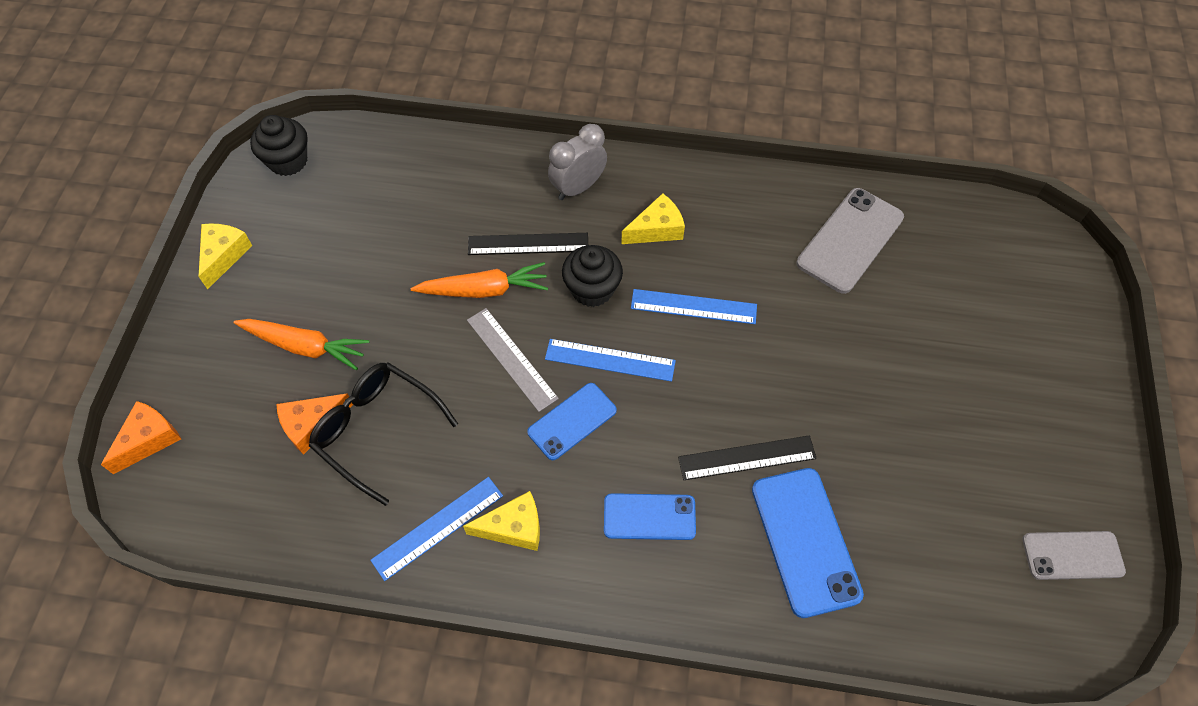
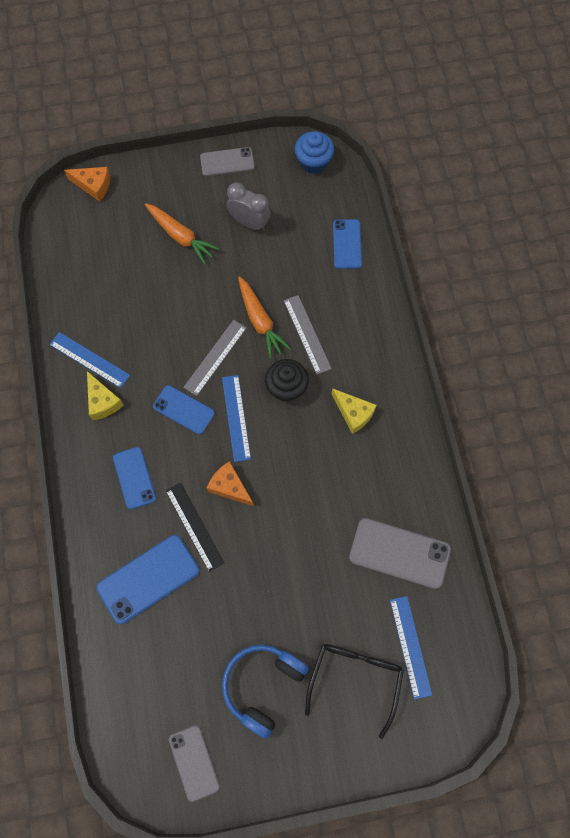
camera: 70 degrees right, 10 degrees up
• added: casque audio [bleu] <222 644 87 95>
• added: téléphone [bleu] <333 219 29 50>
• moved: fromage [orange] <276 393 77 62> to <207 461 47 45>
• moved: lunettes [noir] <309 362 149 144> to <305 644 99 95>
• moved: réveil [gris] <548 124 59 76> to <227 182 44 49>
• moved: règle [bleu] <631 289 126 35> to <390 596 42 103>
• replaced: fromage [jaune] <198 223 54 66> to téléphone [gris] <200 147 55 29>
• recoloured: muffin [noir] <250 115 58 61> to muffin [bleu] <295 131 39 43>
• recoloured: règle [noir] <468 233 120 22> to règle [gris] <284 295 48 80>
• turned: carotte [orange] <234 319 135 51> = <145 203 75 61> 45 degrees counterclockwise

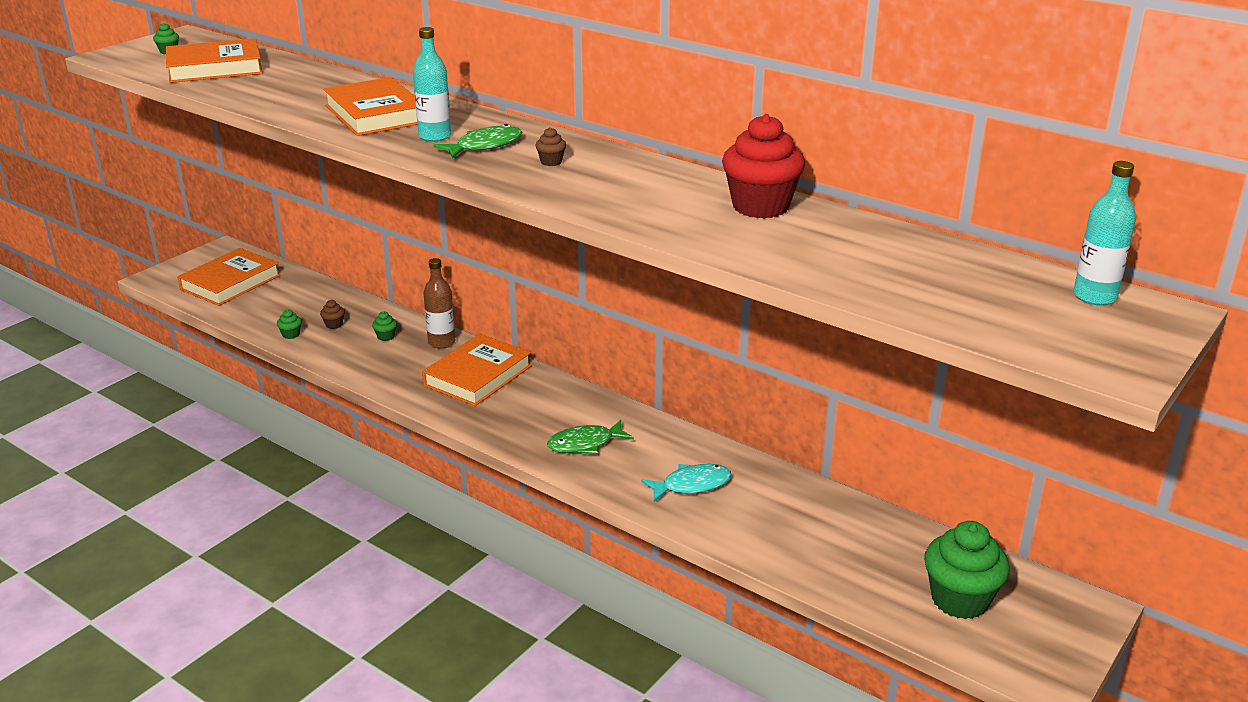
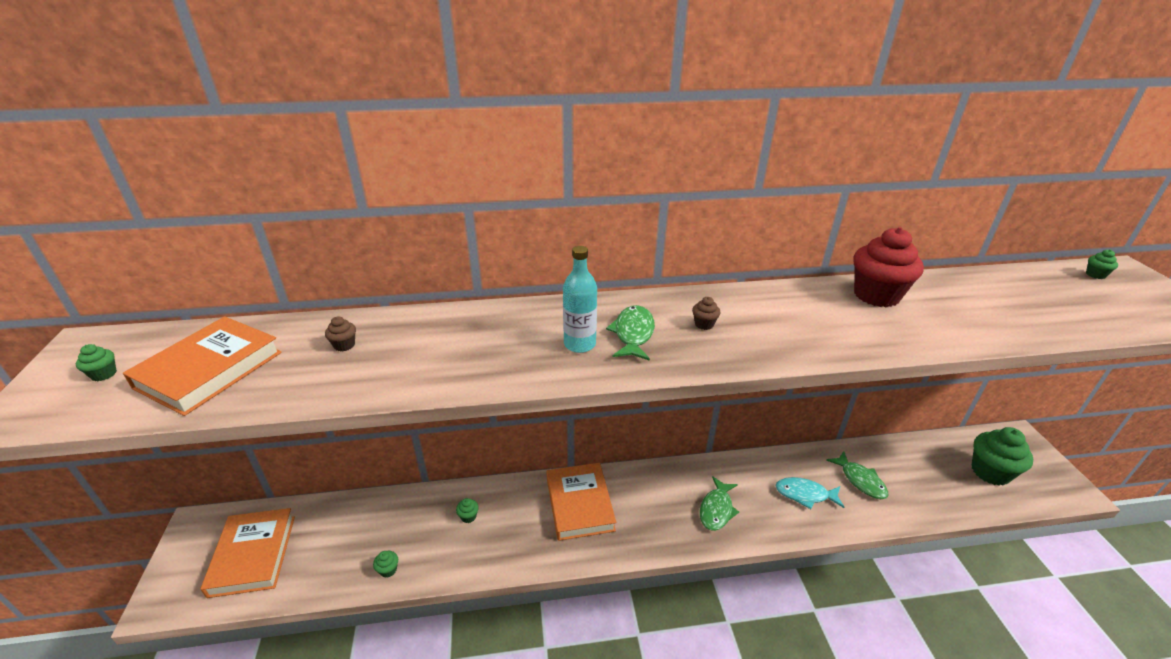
camera: 45 degrees left, 5 degrees up
• removed: livre [orange] <323 77 94 59>
• removed: bouteille [marron] <423 258 32 90>
• added: poisson [vert] <826 451 62 48>
• moved: muffin [marron] <320 300 25 29> to <325 316 31 36>
• replaced: bouteille [turquoise] <1073 161 63 144> to muffin [vert] <1086 249 32 30>
• turned: poisson [turquoise] <641 464 91 38> = <776 477 69 32> 105 degrees counterclockwise

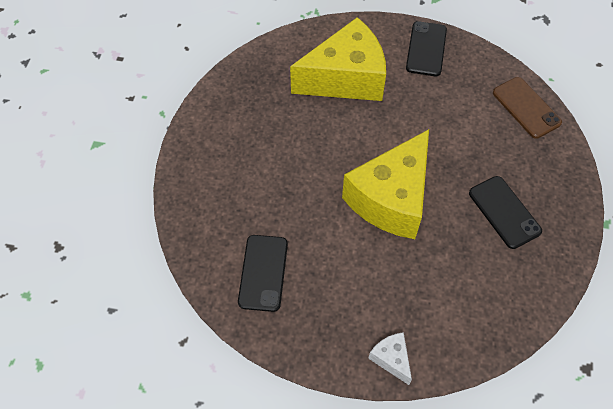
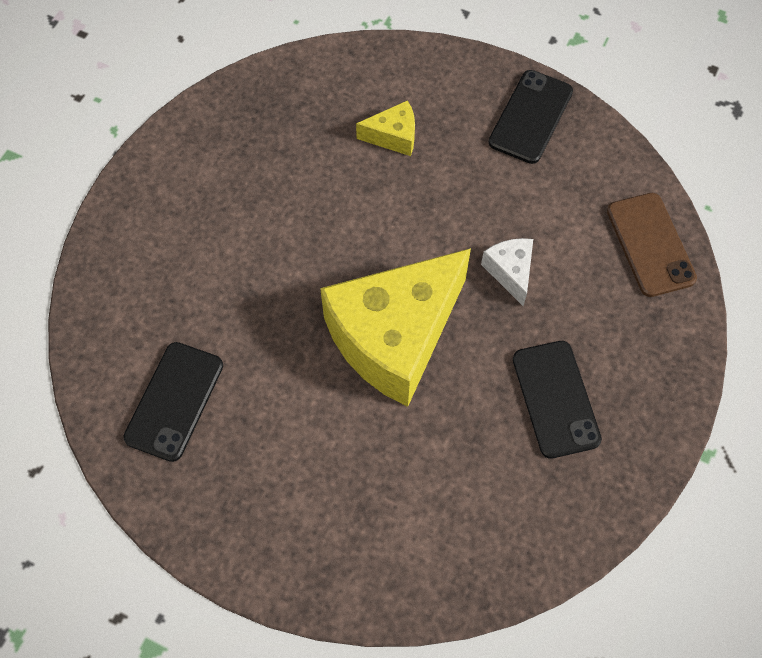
camera: 15 degrees right, 5 degrees up
• moved: fromage [blanc] <368 332 44 53> to <481 238 52 68>
• resized: fromage [jaune] <290 17 96 84> = <356 100 59 56> x0.42

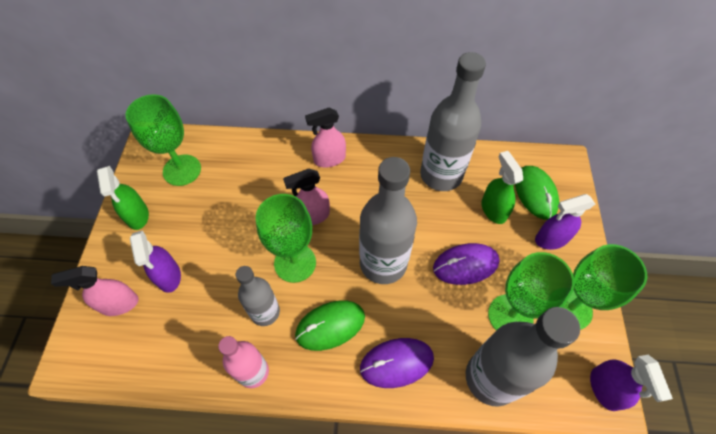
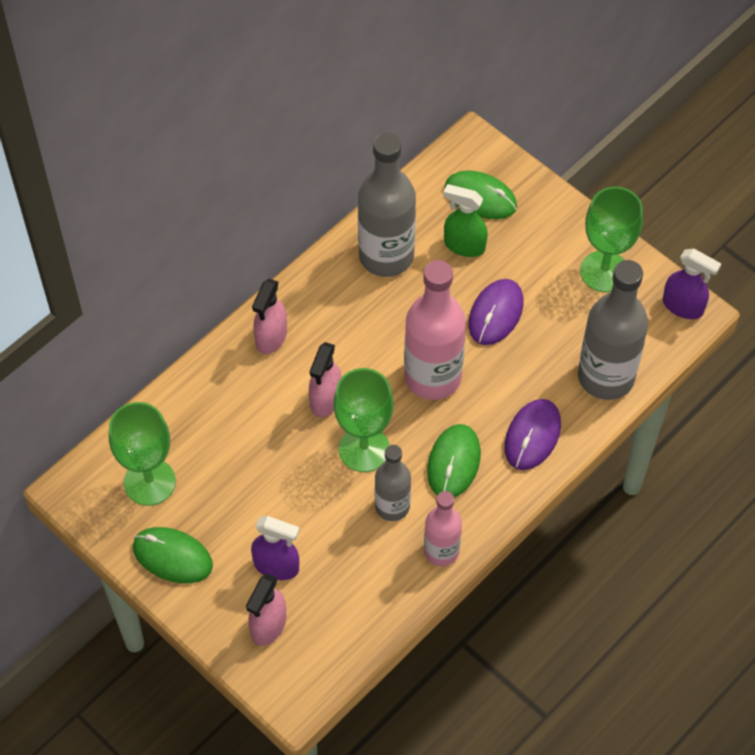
camera: 50 degrees left, 0 degrees up
• removed: verre à pied [vert] <488 252 87 78>
• removed: vaporisateur [violet] <535 194 60 56>
• replaced: vaporisateur [vert] <97 166 52 64> to souris [vert] <133 527 80 56>
• recoloured: bouteille [gris] <359 157 58 127> to bouteille [rose] <404 260 62 140>

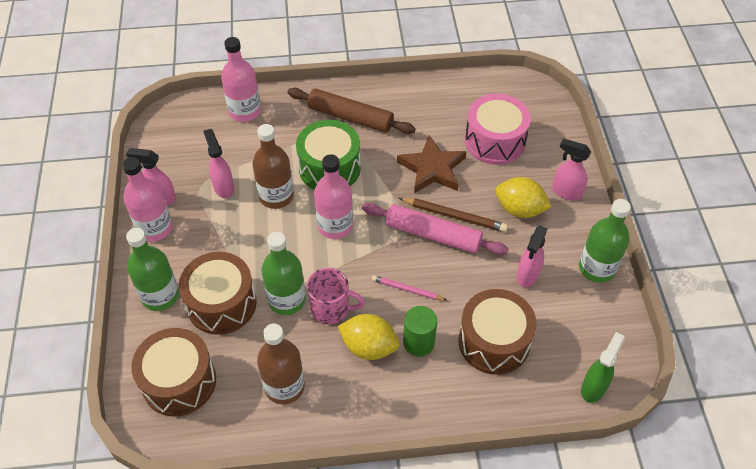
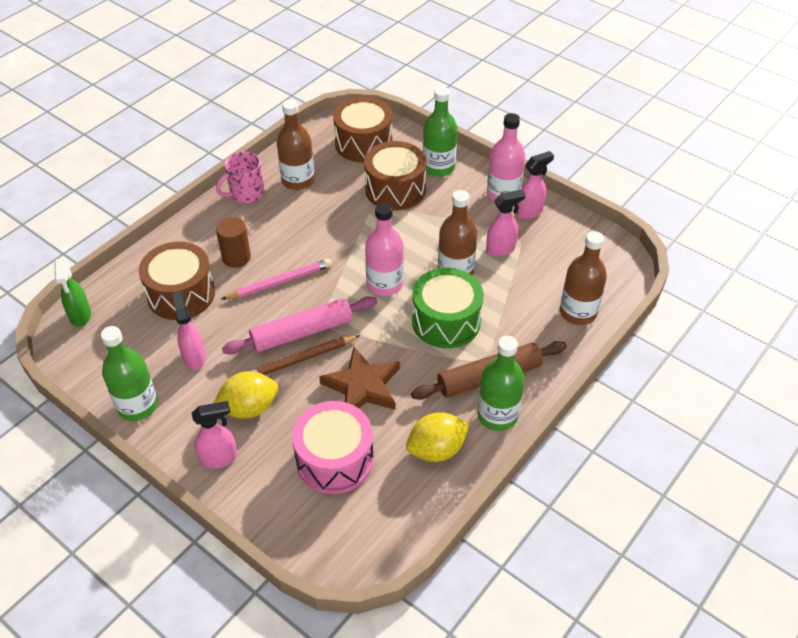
camera: 135 degrees right, 5 degrees down
• moved: bouteille [vert] <261 232 45 83> to <477 336 48 95>
• moved: tasse [rose] <307 268 58 56> to <216 152 48 52>
• moved: citron [jaune] <338 314 61 46> to <406 412 64 50>
• recoloured: bouteille [rose] <221 37 40 85> to bouteille [marron] <560 231 47 94>
• recoloured: cylindre [vert] <403 306 34 51> to cylindre [marron] <216 217 35 51>
• turned: vaporisateur [rose] <203 129 31 69> = <486 189 40 67> 45 degrees counterclockwise
• resized: crayon [rose] <372 275 75 25> = <221 259 111 41> x1.52

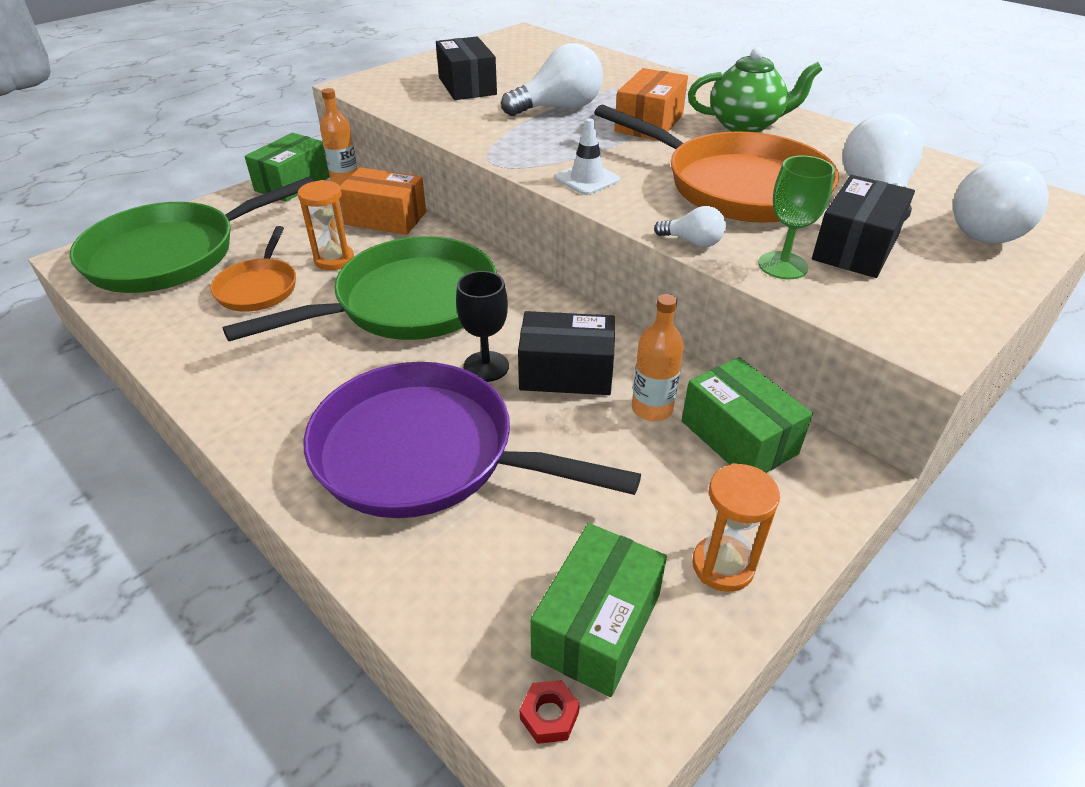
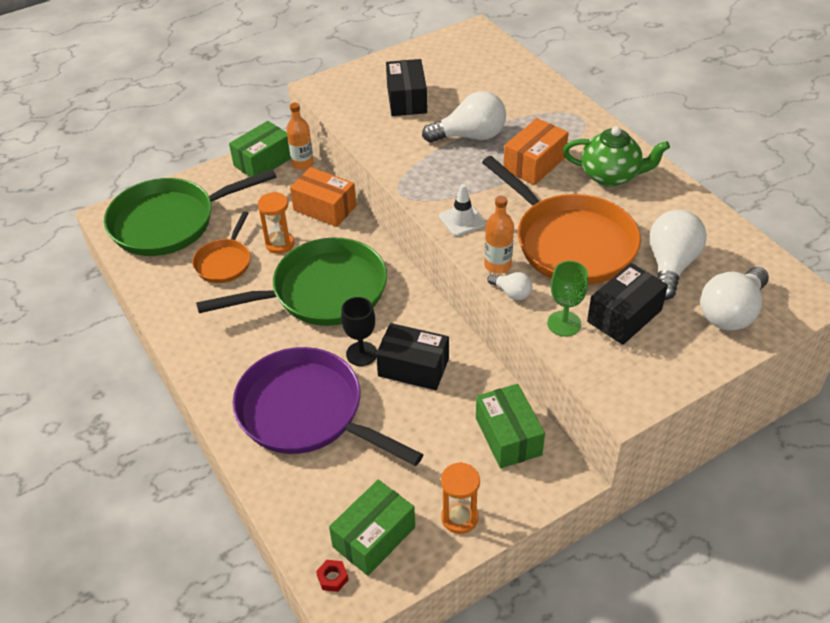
camera: 15 degrees right, 5 degrees up
• moved: bouteille [orange] <632 294 52 127> to <484 196 30 78>

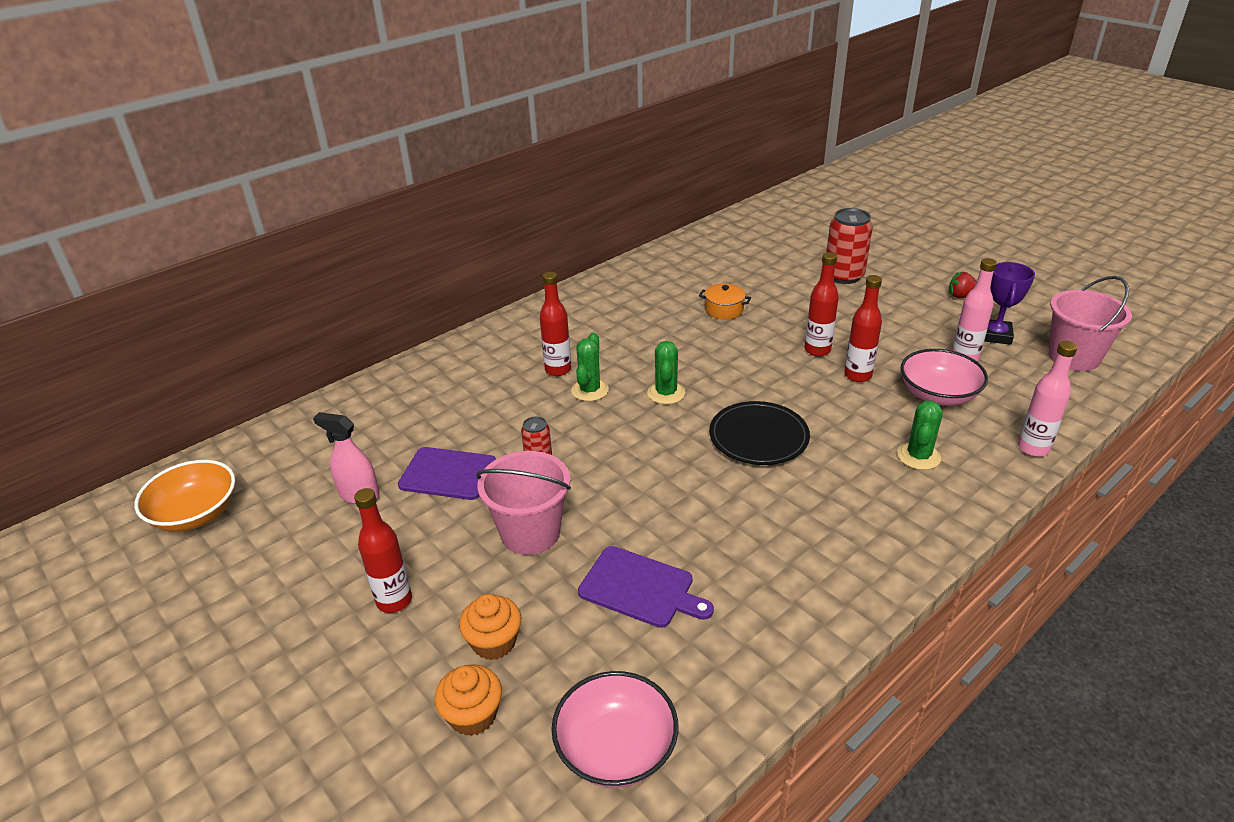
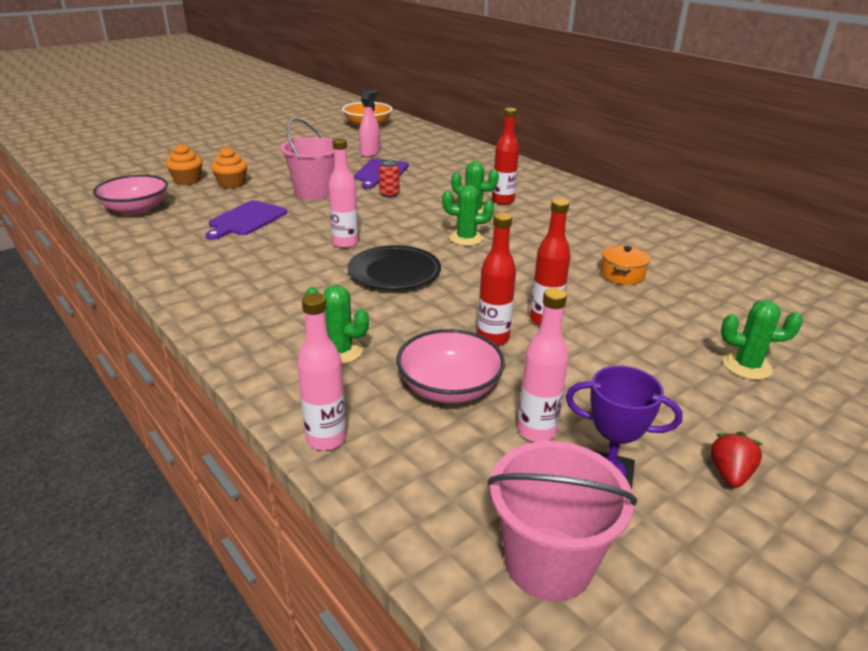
camera: 90 degrees right, 5 degrees down
• removed: bouteille [rouge] <354 488 58 125>
• added: bouteille [rose] <329 138 29 110>
• replaced: canette [rouge] <826 208 47 76> to cactus [vert] <721 300 82 80>

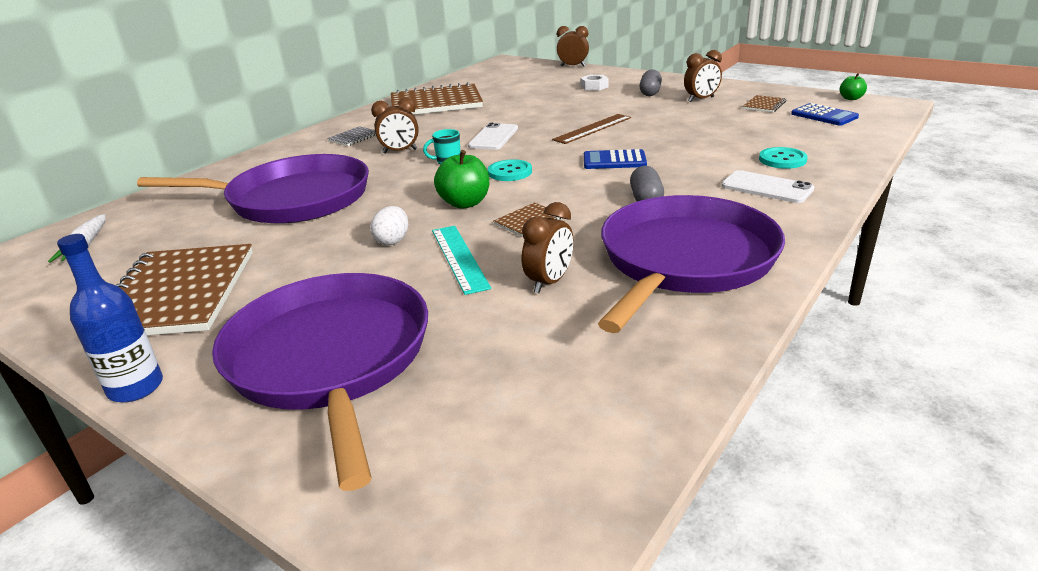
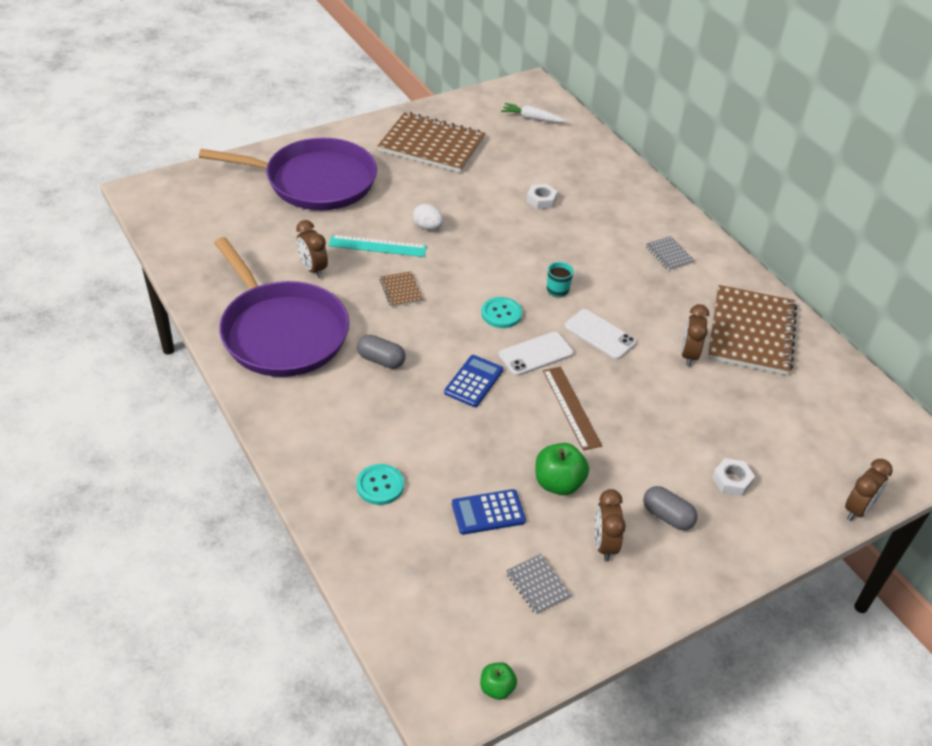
camera: 110 degrees right, 15 degrees up
• removed: bouteille [bleu] <57 234 106 169>
• moved: réveil [marron] <371 98 48 56> to <681 304 28 62>
• moved: pomme [vert] <434 150 55 59> to <535 443 54 52>
• moved: téléphone [blanc] <721 170 94 33> to <499 332 75 44>
• moved: calculatrice [bleu] <791 103 68 23> to <452 489 74 46>
• replaced: poêle [violet] <137 154 232 70> to écrou [blanc] <526 184 32 25>
• recoloured: carnet [marron] <743 95 43 18> to carnet [gris] <506 554 65 61>

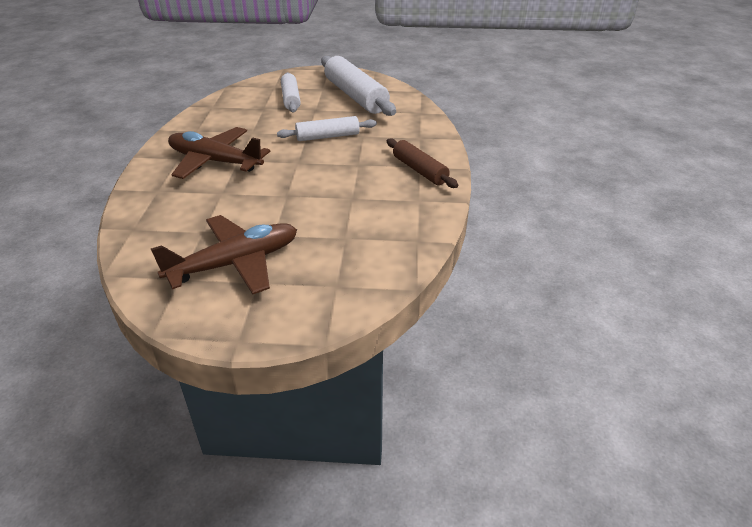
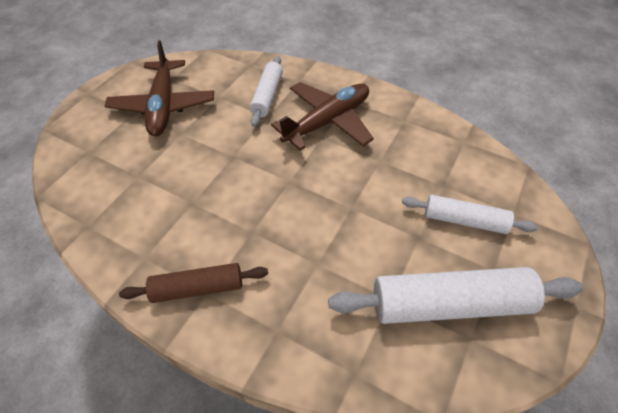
camera: 115 degrees right, 15 degrees up
• moved: rouleau à pâtisserie [blanc] <277 116 100 25> to <250 56 33 71>

